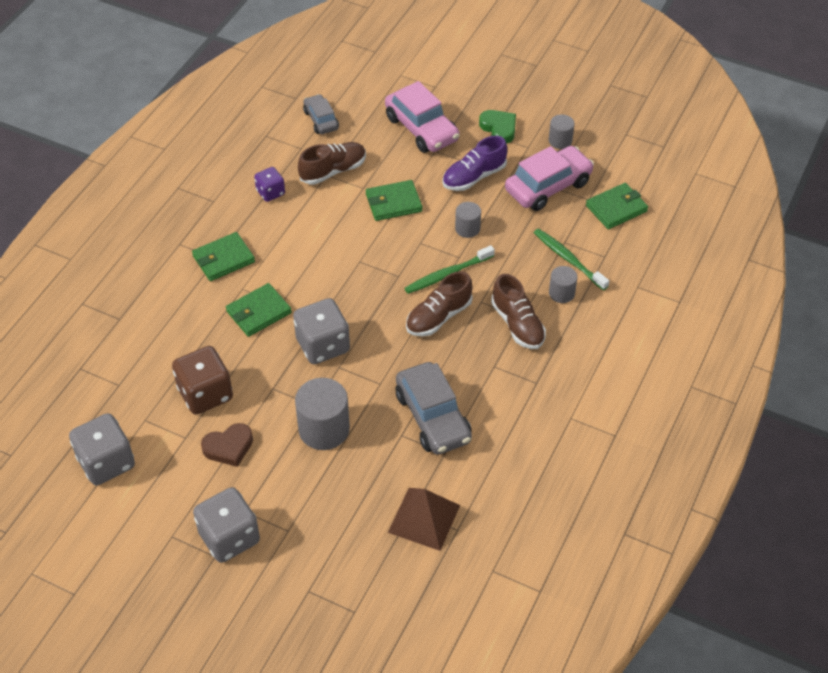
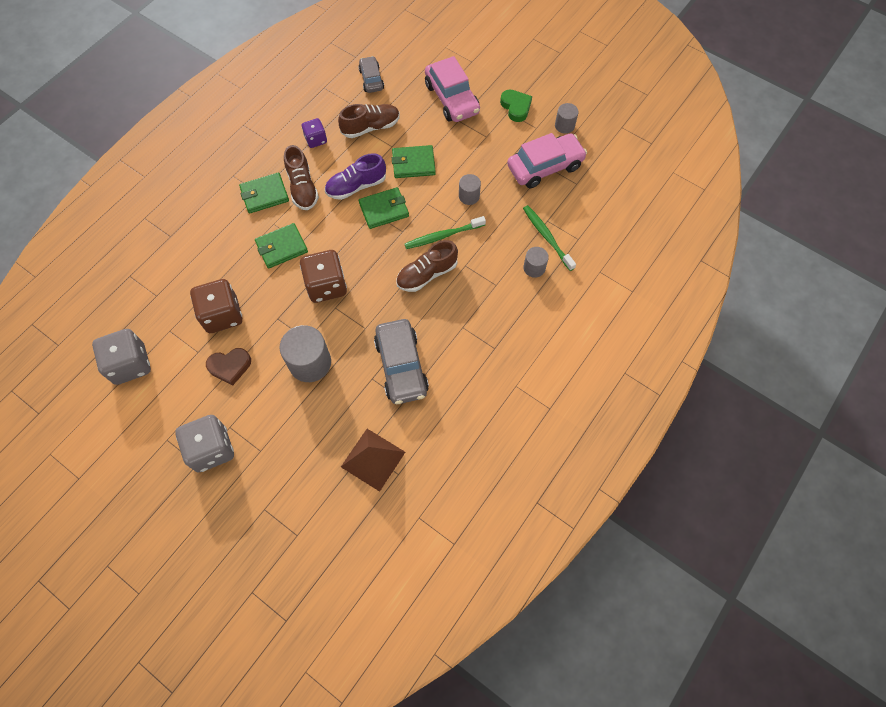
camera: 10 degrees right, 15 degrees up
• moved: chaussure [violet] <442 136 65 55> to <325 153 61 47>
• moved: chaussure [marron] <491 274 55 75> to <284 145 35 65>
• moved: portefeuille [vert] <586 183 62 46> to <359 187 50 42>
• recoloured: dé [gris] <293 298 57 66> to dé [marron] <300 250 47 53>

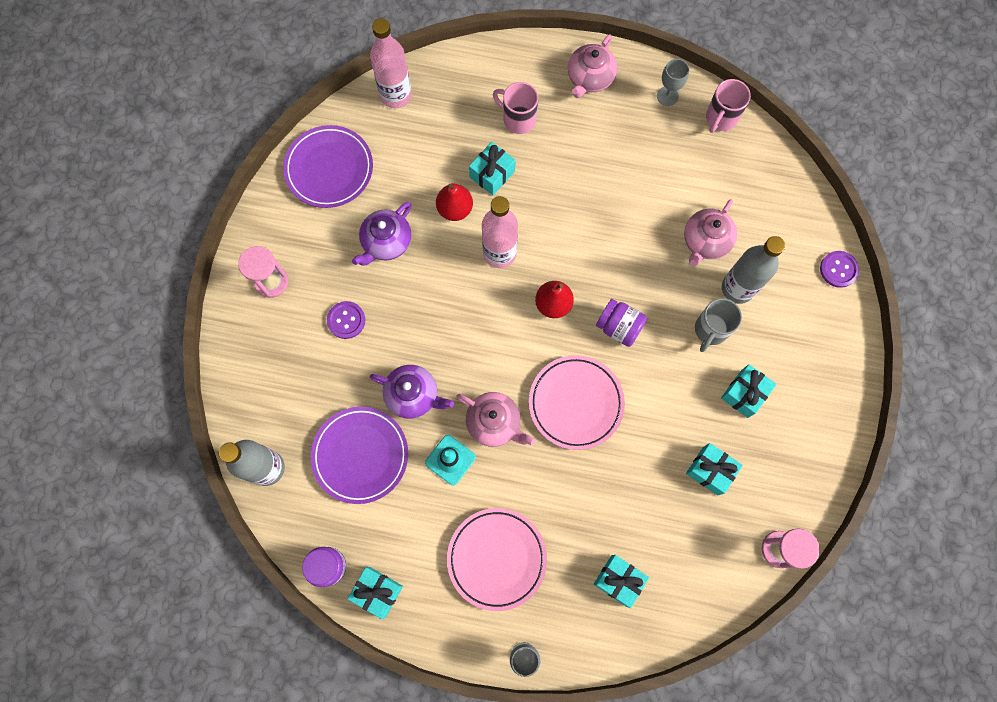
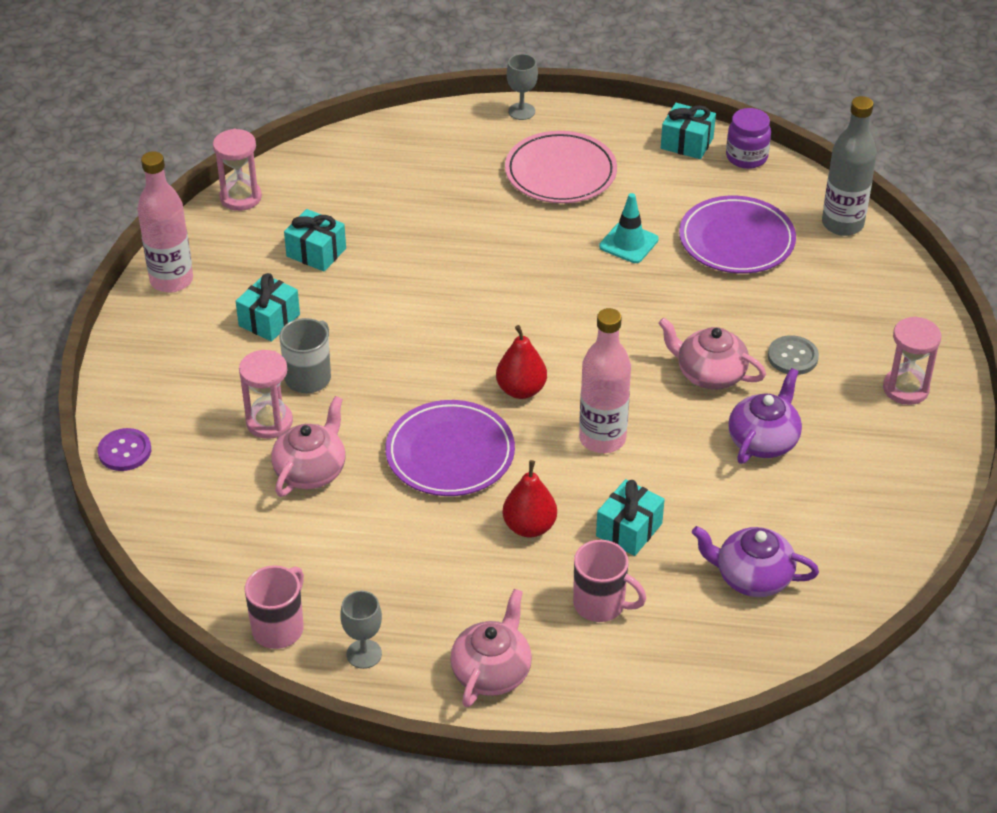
camera: 175 degrees right, 30 degrees down
• removed: assiette [rose] <529 355 96 95>
• removed: cadeau [turquoise] <594 555 55 53>
• removed: bocal [violet] <596 299 51 48>
• moved: assiette [violet] <283 125 90 83> to <385 400 130 96>
• moved: théière [violet] <369 365 85 54> to <692 526 127 71>
• moved: bouteille [rose] <370 18 42 90> to <137 151 56 142>
• moved: poire [rouge] <436 183 37 38> to <503 460 54 77>
• moved: théière [rose] <457 392 78 55> to <658 318 108 72>
• replaced: bouteille [gris] <722 236 63 68> to sablier [rose] <239 350 54 89>
• recoloured: bouton [violet] <327 301 38 38> to bouton [gris] <768 335 51 40>

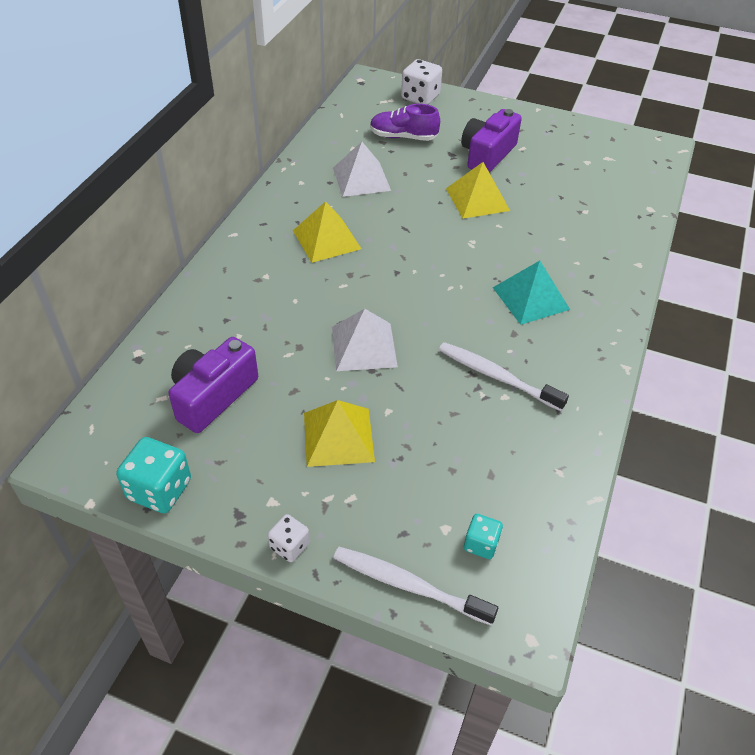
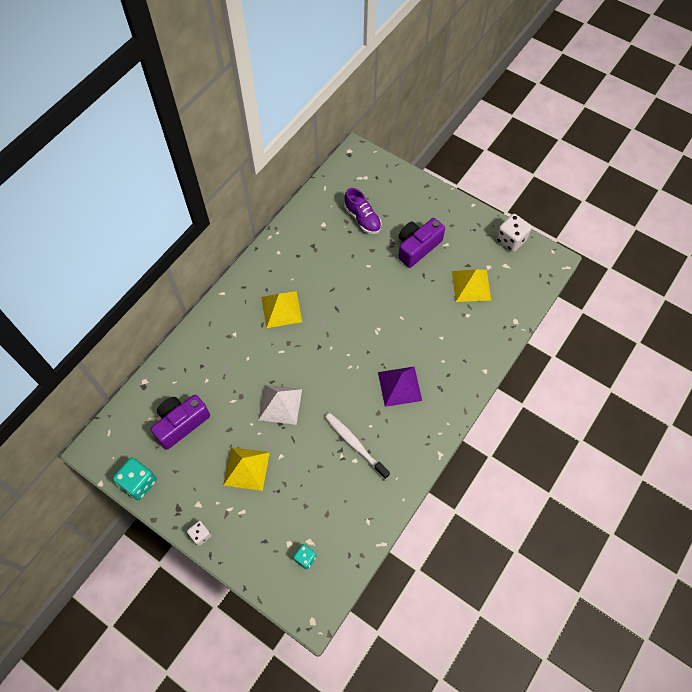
camera: 15 degrees right, 15 degrees up
• removed: pyramide [blanc] <333 142 58 55>
• removed: brosse à dents [blanc] <334 547 164 78>
• moved: dé [blanc] <401 59 41 46> to <496 214 36 38>
• moved: pyramide [jaune] <446 162 64 57> to <452 269 39 33>
• recoloured: pyramide [turquoise] <493 261 77 64> to pyramide [violet] <378 366 44 41>
• turned: chaussure [violet] <370 104 70 37> = <344 188 38 46> 150 degrees counterclockwise

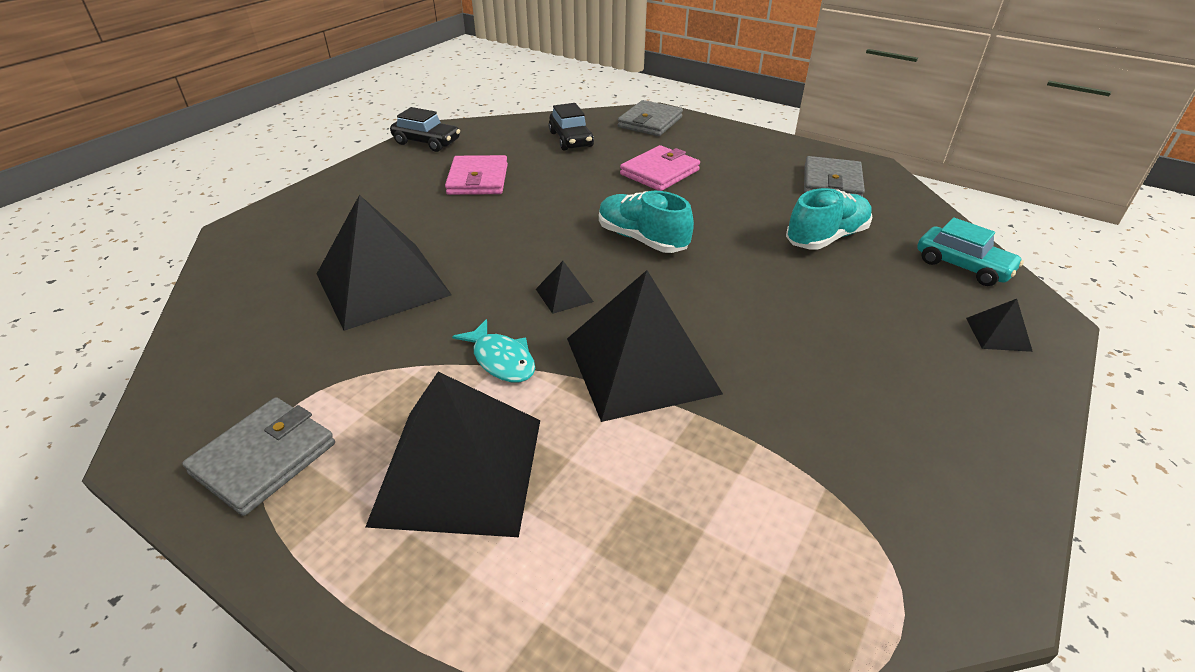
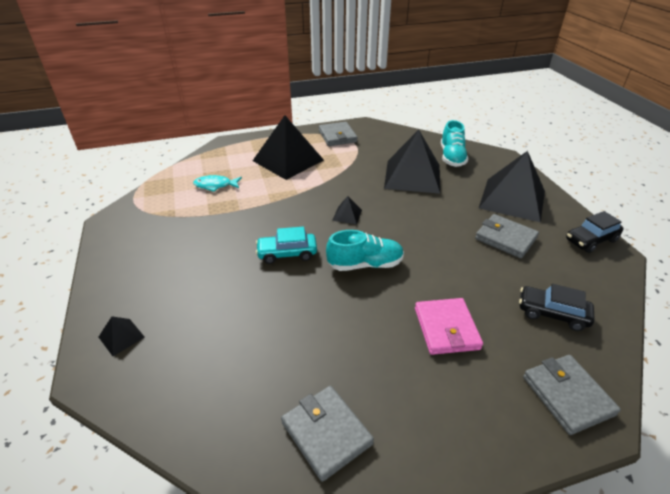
camera: 130 degrees right, 0 degrees up
• moved: poisson [turquoise] <452 319 83 63> to <193 175 49 17>
• moved: pyramide [noir] <567 270 156 152> to <479 151 66 71>
• moved: chaussure [turquoise] <786 188 87 62> to <441 120 27 47>
• moved: voiture [turquoise] <917 217 107 69> to <256 227 61 37>
• recoloured: portefeuille [rose] <445 155 63 40> to portefeuille [gris] <475 214 64 44>

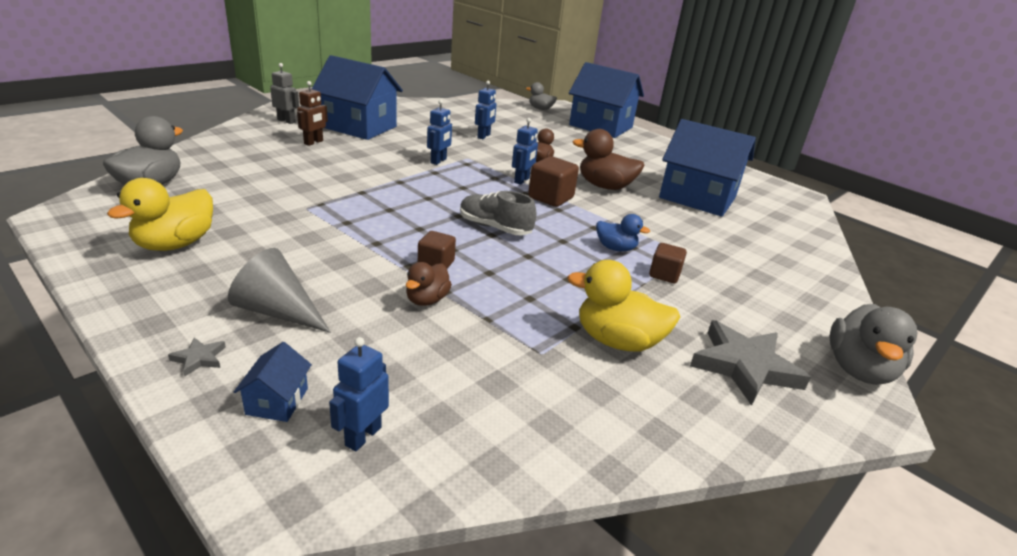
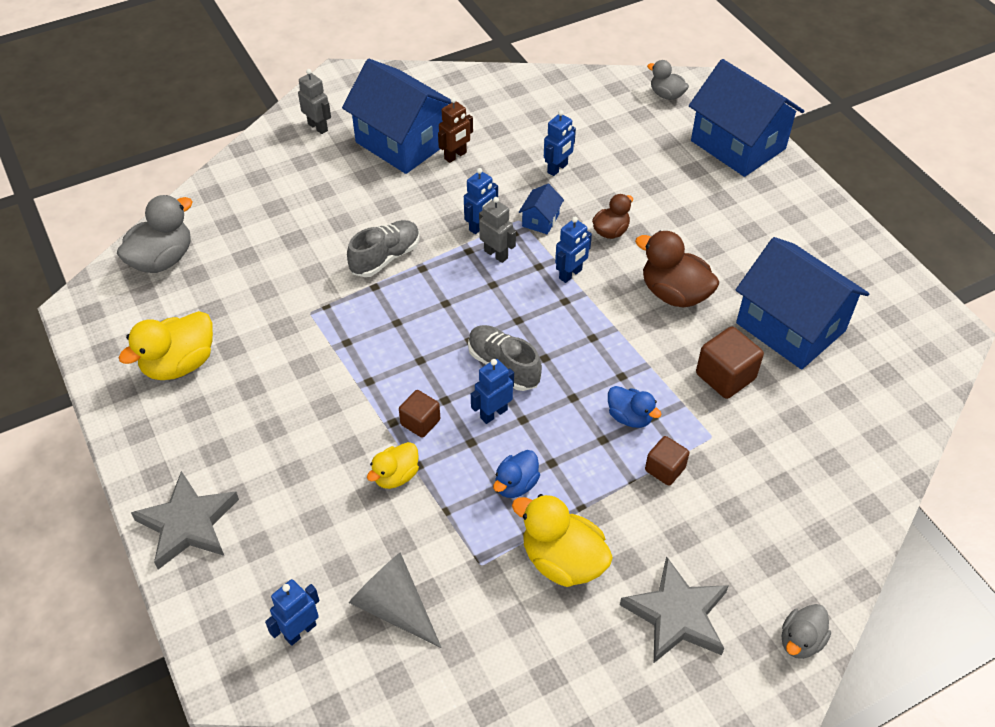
camera: 20 degrees right, 20 degrees up
• added: chaussure [gris] <347 220 73 57>
• added: robot [bleu] <471 359 43 65>
• added: robot [gris] <479 197 37 66>
• added: canard [bleu] <493 450 47 48>
• moved: cône [gris] <228 248 103 85> to <349 552 93 96>
• moved: maison [bleu] <234 342 78 80> to <519 184 45 50>
• moved: robot [marron] <297 81 31 65> to <438 97 35 66>
• moved: cube [marron] <528 156 51 51> to <696 326 68 73>
• recoloured: canard [marron] <406 262 46 44> to canard [jaune] <367 442 52 47>
• resized: étoile [gris] <168 337 58 40> = <131 471 108 99> x2.37
• resized: canard [gris] <830 304 87 81> = <782 604 49 55> x0.60

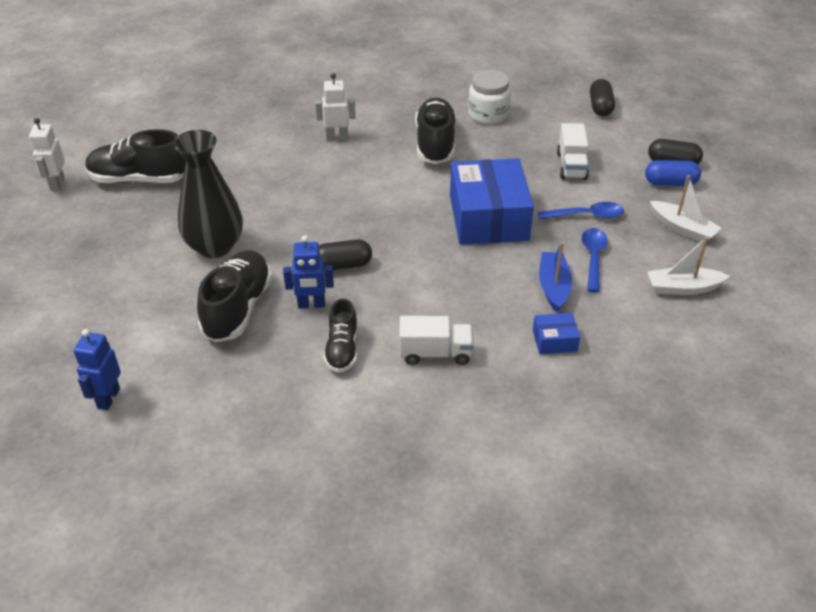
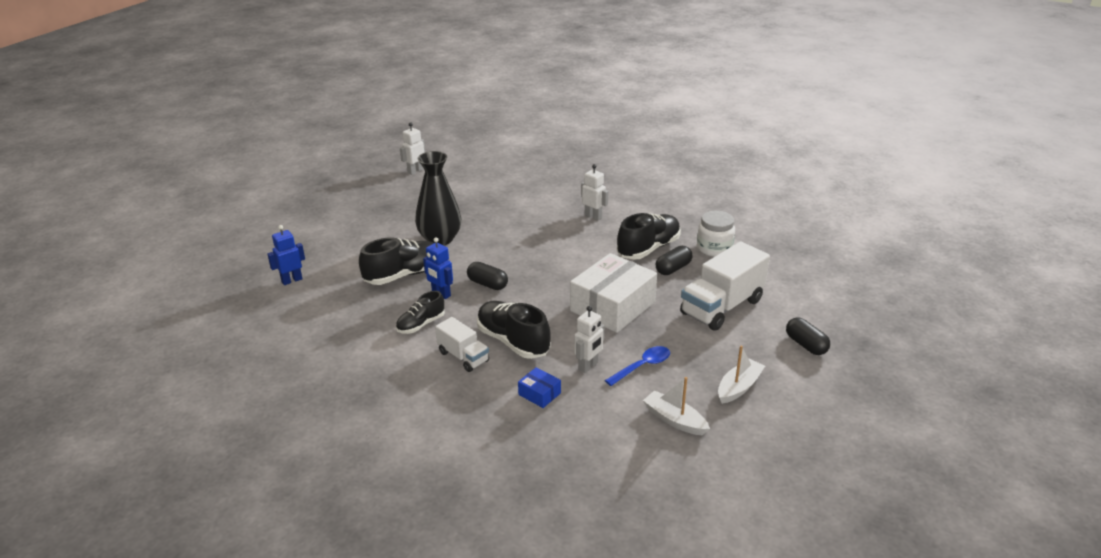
camera: 45 degrees right, 10 degrees down
• removed: cuillère [bleu] <538 202 86 17>
• removed: gélule [bleu] <645 160 56 26>
• moved: chaussure [noir] <86 129 100 54> to <477 301 74 58>
• moved: gélule [noir] <590 79 25 37> to <656 246 37 29>
• replaced: bateau [bleu] <539 242 33 70> to robot [blanc] <574 306 30 67>
• recoloured: boîte [bleu] <450 158 84 87> to boîte [blanc] <570 253 87 80>
• turned: bateau [blanc] <650 175 71 68> = <718 345 47 59> 135 degrees counterclockwise
• resized: camion [blanc] <557 123 32 57> = <680 241 90 90> x1.77

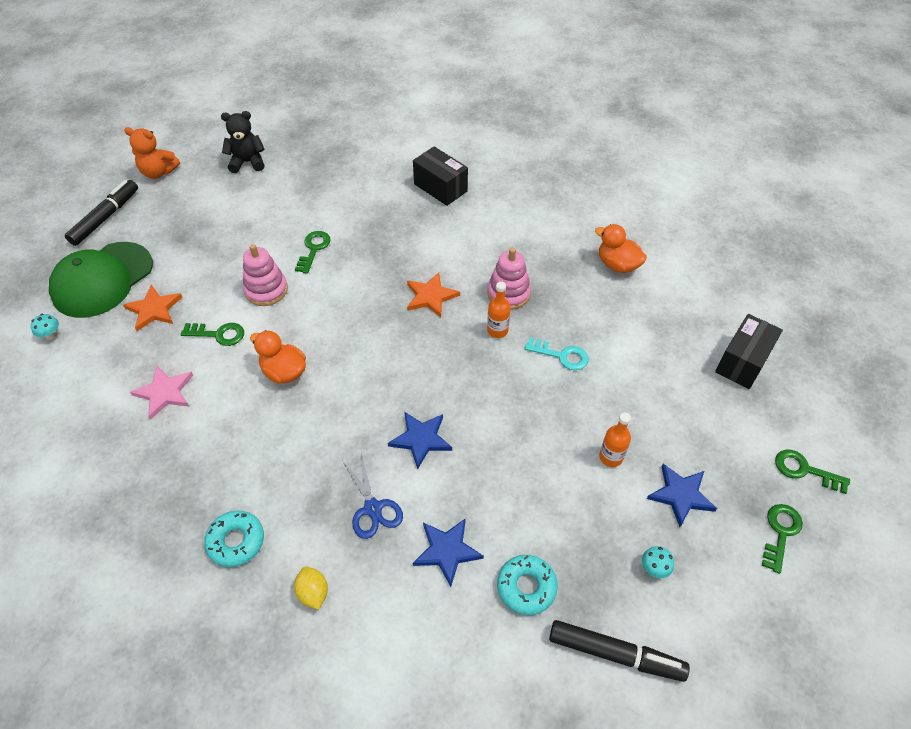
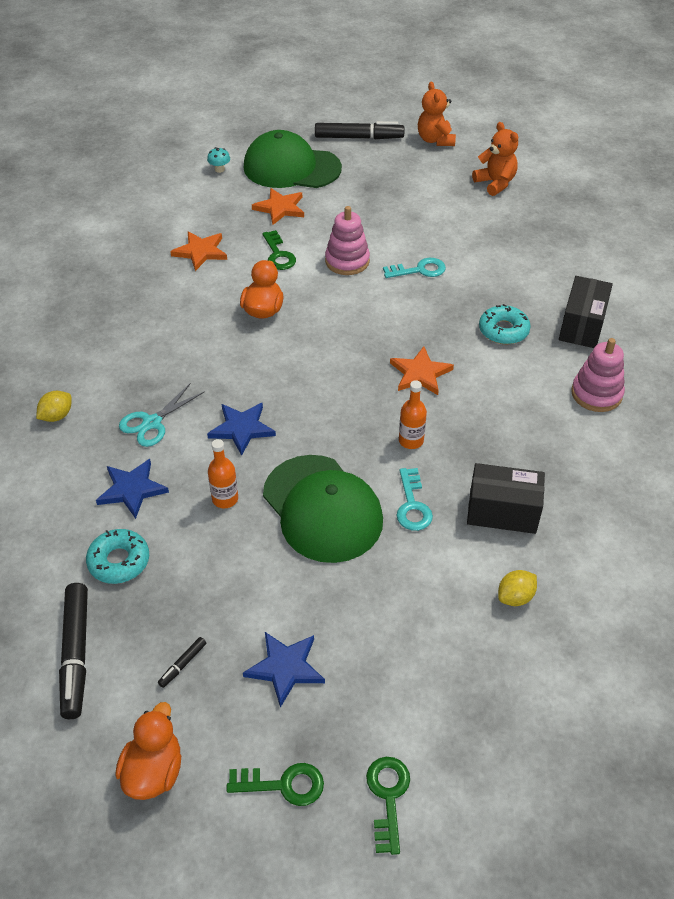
camera: 65 degrees right, 5 degrees down
• added: casquette [vert] <263 455 120 108>
• added: citron [jaune] <498 570 39 36>
• moved: beignet [turquoise] <204 511 60 56> to <479 304 52 40>
• moved: jouet à empiler [rose] <487 248 44 62> to <571 338 54 74>
• moved: canard [orange] <595 224 52 49> to <115 702 66 98>
• moved: bouteille [orange] <599 412 32 55> to <208 439 30 69>
• moved: boîte [noir] <715 314 68 75> to <467 463 78 71>
• replaced: champignon [turquoise] <642 546 32 32> to feutre [noir] <158 637 48 51>
• recoloured: étoile [rose] <130 366 63 54> to étoile [orange] <170 231 57 40>
• recoloured: ours en peluche [noir] <221 111 44 62> to ours en peluche [orange] <472 122 46 74>
• recoloured: clé [vert] <295 231 36 43> to clé [turquoise] <383 258 63 20>
• recoloured: ciseaux [bleu] <343 454 60 85> to ciseaux [turquoise] <119 383 86 64>

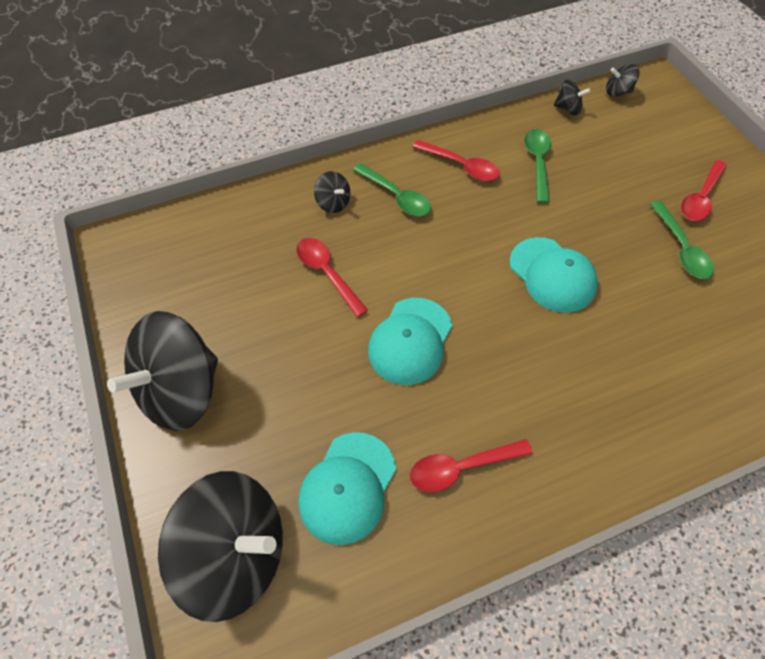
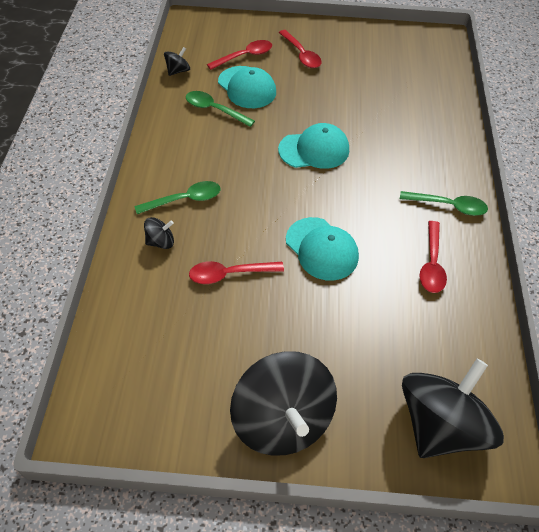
camera: 65 degrees left, 5 degrees down
• removed: toupie [noir] <606 64 34 33>
• moved: casquette [turquoise] <298 432 98 113> to <218 66 58 42>
• moved: cuillère [rouge] <413 140 87 41> to <207 40 65 30>
• moved: cuillère [vert] <650 201 64 78> to <400 191 88 25>

